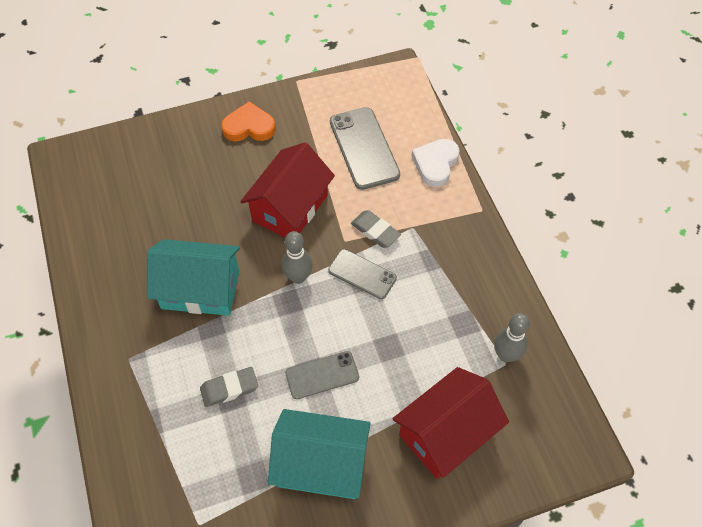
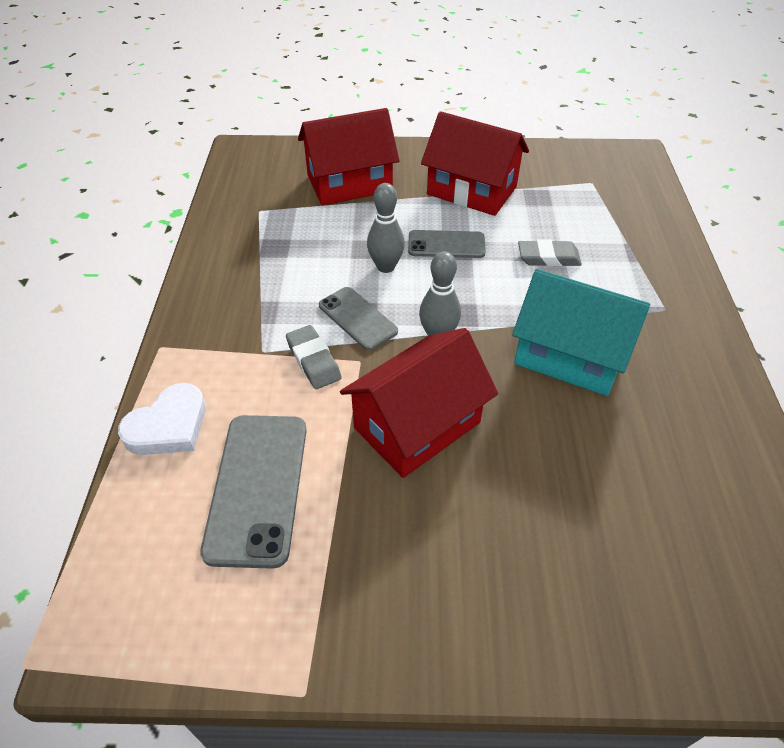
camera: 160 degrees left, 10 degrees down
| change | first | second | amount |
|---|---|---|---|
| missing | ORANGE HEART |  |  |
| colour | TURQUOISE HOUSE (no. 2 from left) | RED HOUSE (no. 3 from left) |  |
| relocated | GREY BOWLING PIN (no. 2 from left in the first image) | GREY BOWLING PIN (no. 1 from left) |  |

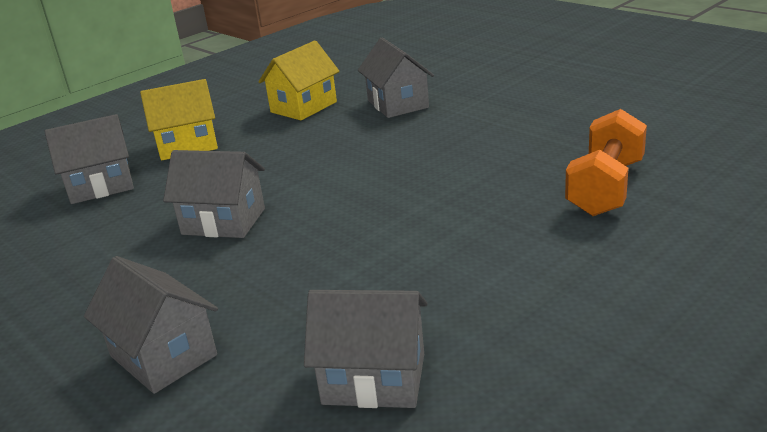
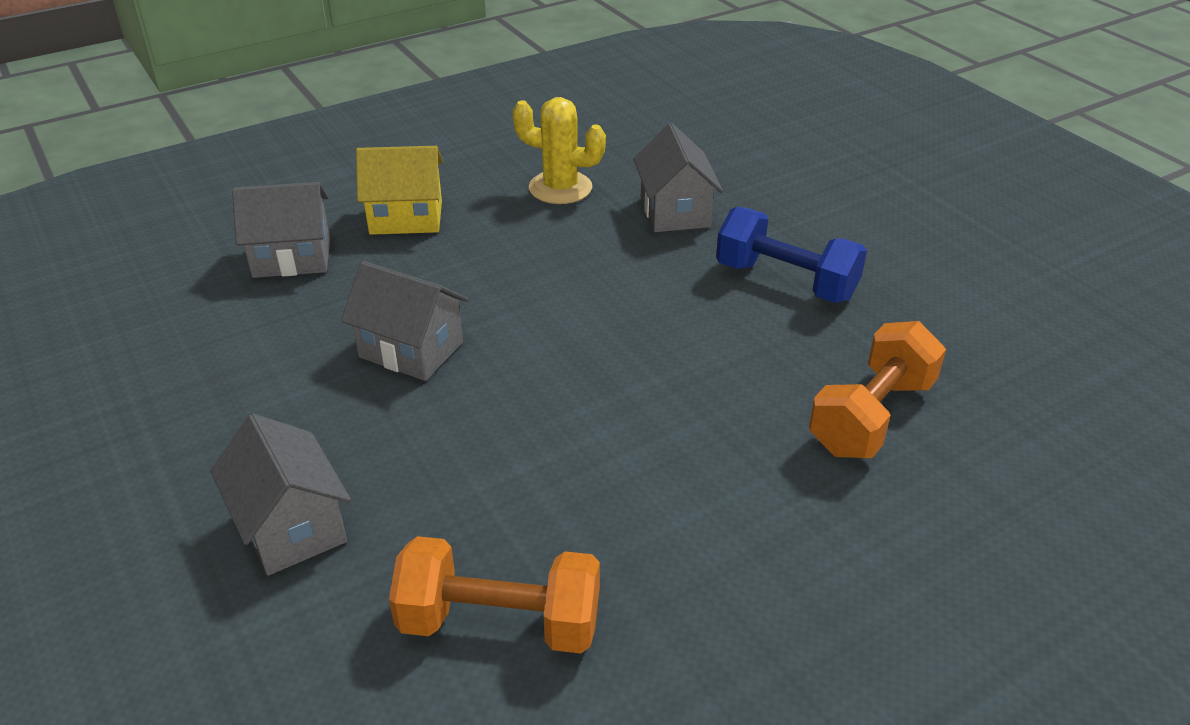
camera: 10 degrees right, 10 degrees up
| change | first | second | amount |
|---|---|---|---|
| exchanged | YELLOW HOUSE (no. 2 from left) | YELLOW CACTUS |  |
| exchanged | GREY HOUSE (no. 4 from left) | ORANGE DUMBBELL (no. 1 from left) |  |
| appeared |  | BLUE DUMBBELL |  |

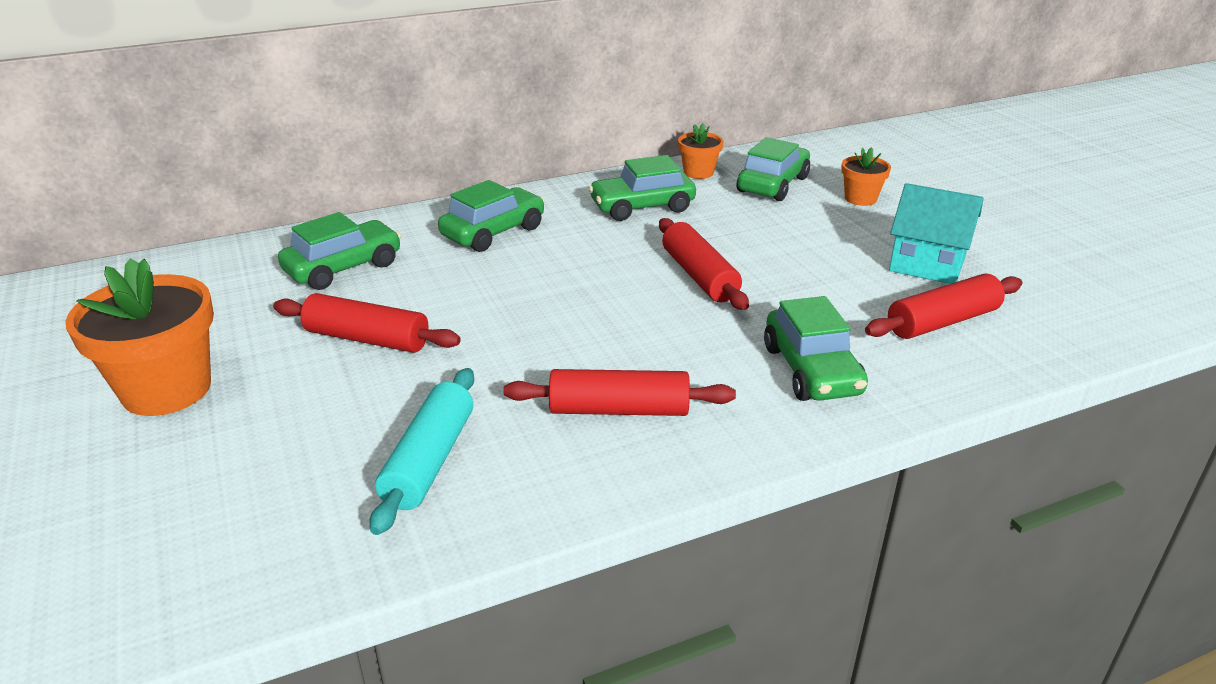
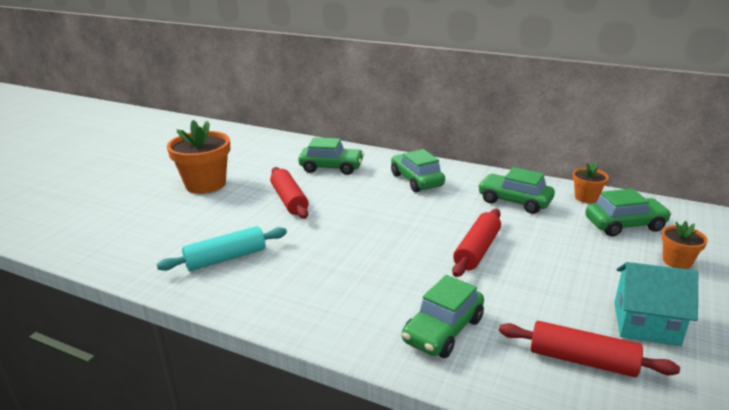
camera: 50 degrees right, 5 degrees down
| change | first | second | amount |
|---|---|---|---|
| spun | GREEN CAR (no. 2 from left) |  | 120 degrees counterclockwise |
| missing | RED ROLLING PIN (no. 2 from left) |  |  |
| spun | TURQUOISE HOUSE |  | 60 degrees counterclockwise |

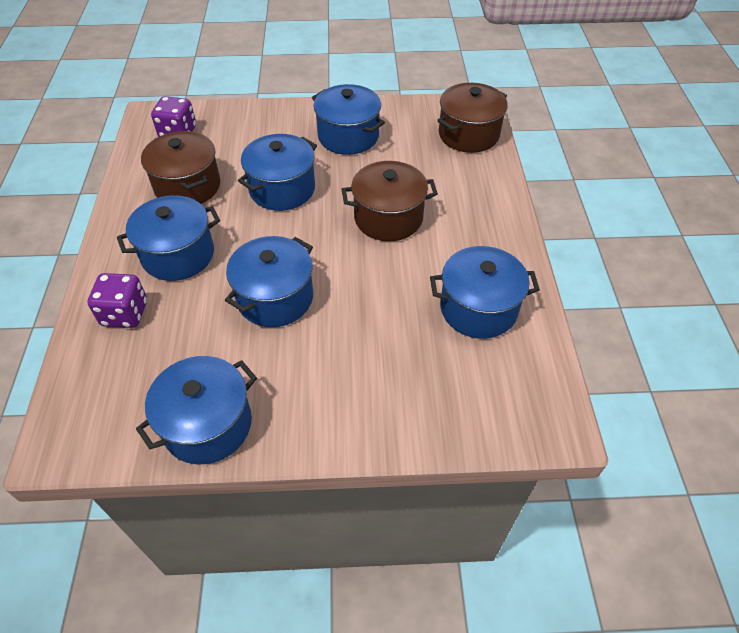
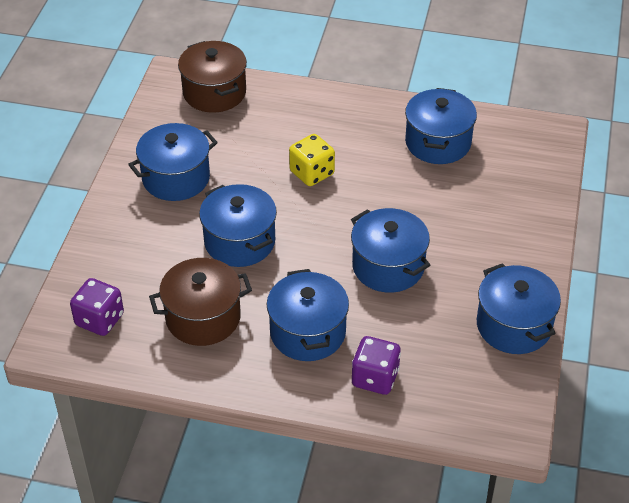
camera: 75 degrees left, 5 degrees down
| change | first | second | amount |
|---|---|---|---|
| exchanged | BROWN POT (no. 2 from left) | YELLOW DICE |  |

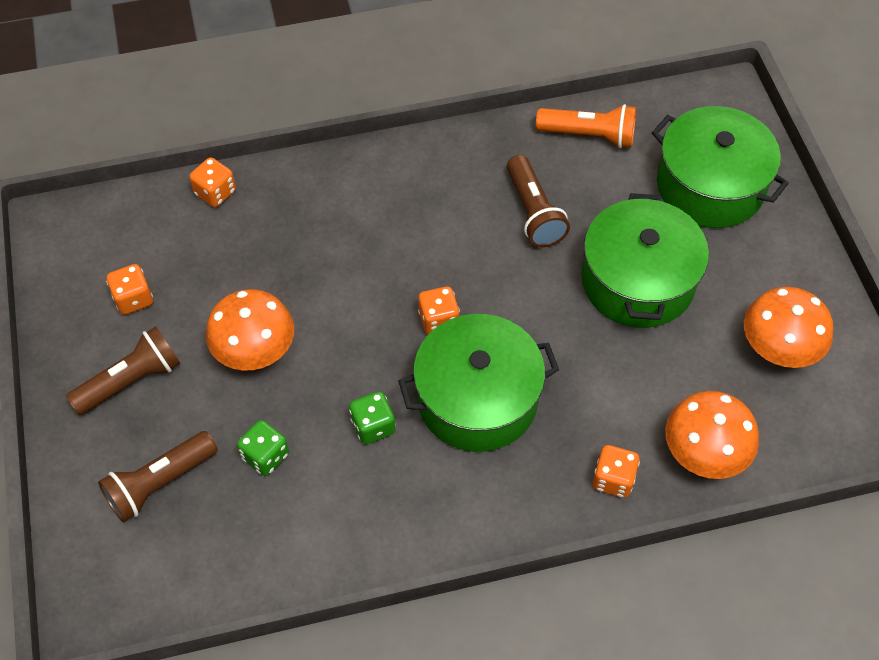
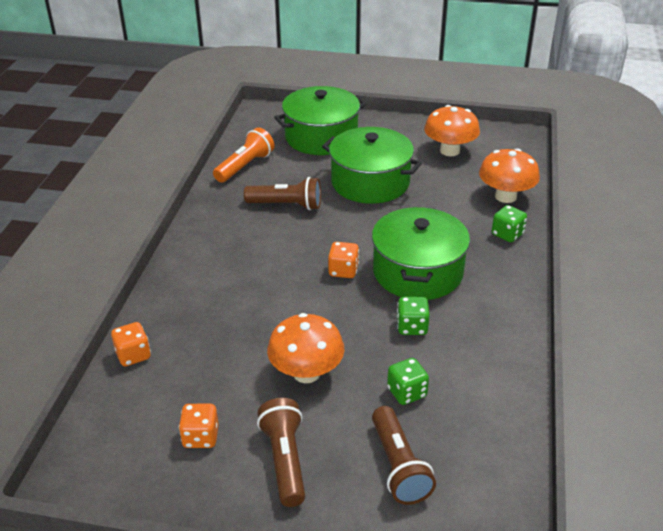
camera: 65 degrees left, 20 degrees down
| change | first | second | amount |
|---|---|---|---|
| colour | ORANGE DICE (no. 4 from left) | GREEN DICE (no. 3 from left) |  |

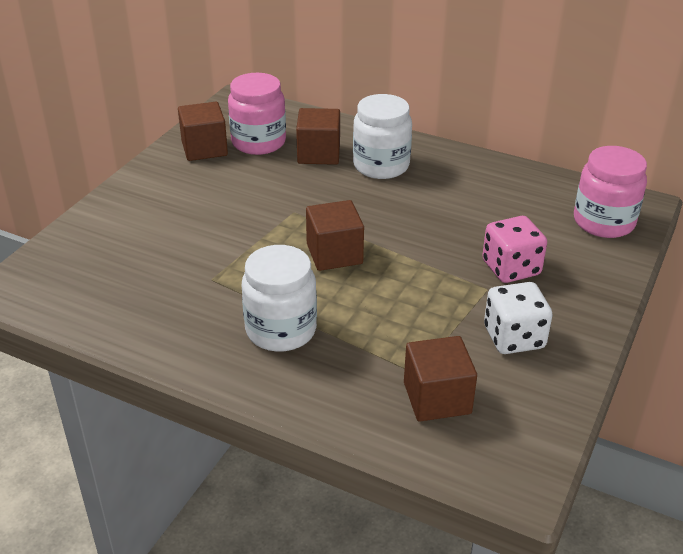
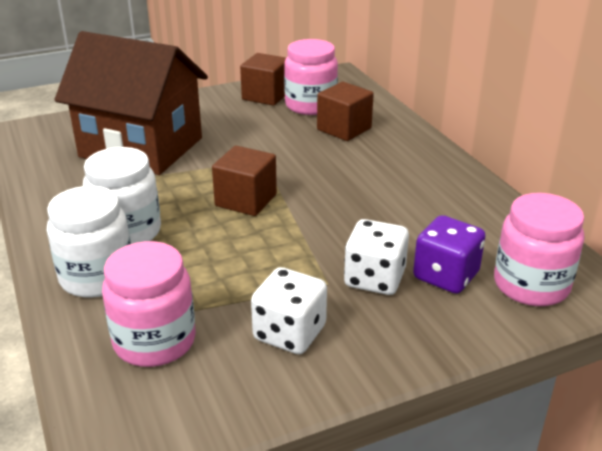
camera: 40 degrees right, 5 degrees down
| change | first | second | amount |
|---|---|---|---|
| relocated | WHITE JAR (no. 2 from left in the first image) | WHITE JAR (no. 1 from left) |  |
| exchanged | BROWN CUBE (no. 4 from left) | PINK JAR (no. 1 from left) |  |
| colour | PINK DICE | WHITE DICE (no. 2 from left) |  |
| appeared |  | BROWN HOUSE |  |
| appeared |  | PURPLE DICE |  |

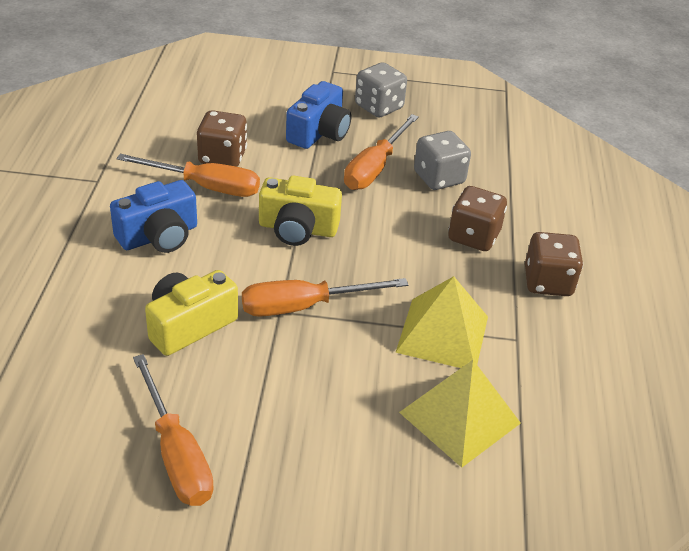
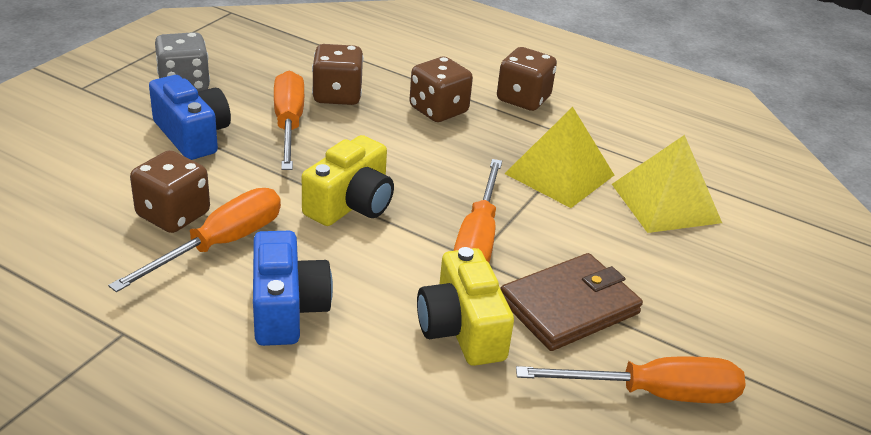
camera: 65 degrees left, 5 degrees down
| change | first | second | amount |
|---|---|---|---|
| spun | ORANGE SCREWDRIVER (no. 4 from left in the first image) | ORANGE SCREWDRIVER (no. 2 from left) | 150 degrees counterclockwise |
| colour | GREY DICE (no. 2 from left) | BROWN DICE (no. 2 from left) |  |
| appeared |  | BROWN WALLET |  |

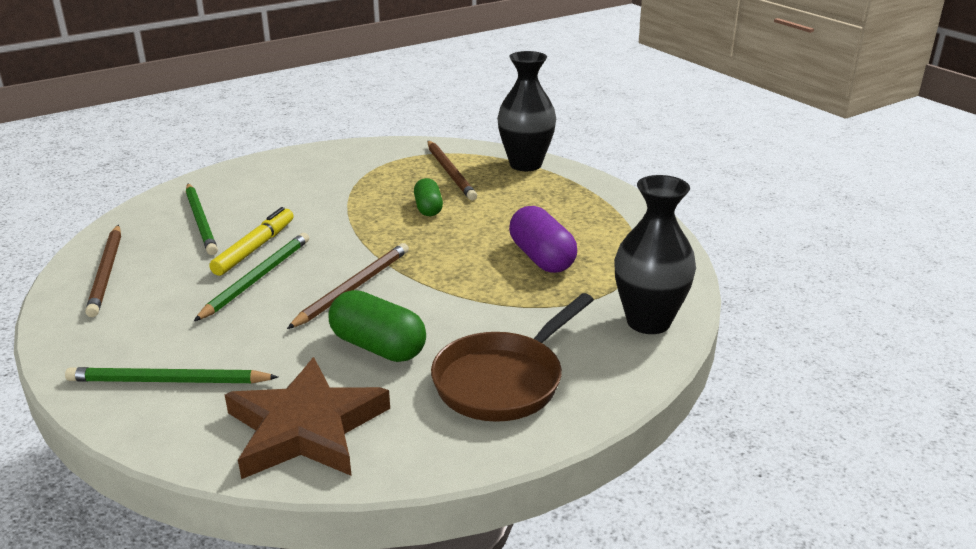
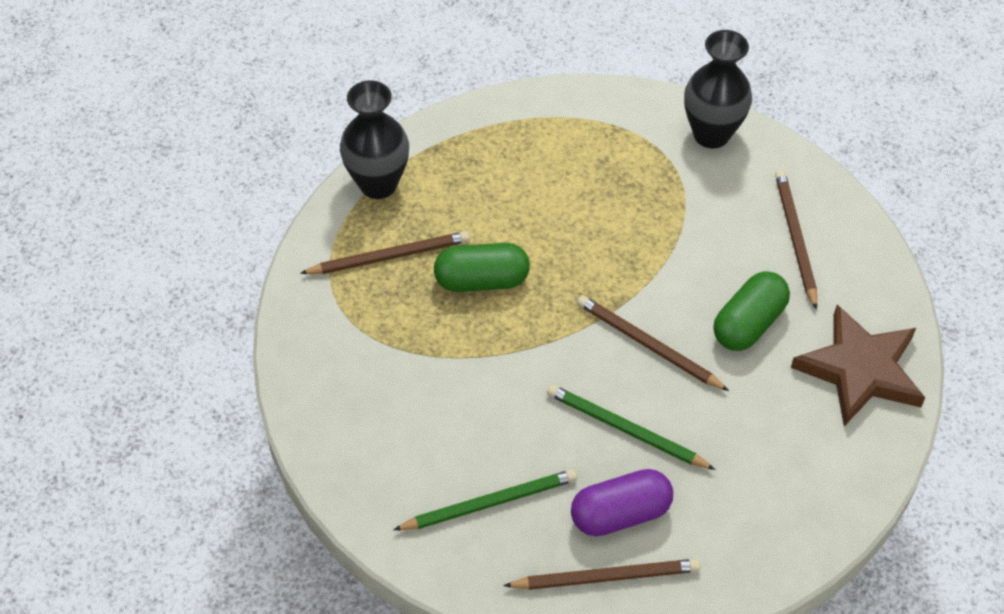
camera: 85 degrees left, 25 degrees up
| change | first | second | amount |
|---|---|---|---|
| missing | GREEN PENCIL (no. 1 from left) |  |  |
| missing | YELLOW MARKER |  |  |
| size | GREEN CAPSULE (no. 2 from left in the first image) | GREEN CAPSULE (no. 1 from left) | x1.58 |
| exchanged | BROWN PAN | BROWN PENCIL (no. 4 from left) |  |
| relocated | PURPLE CAPSULE |  |  |

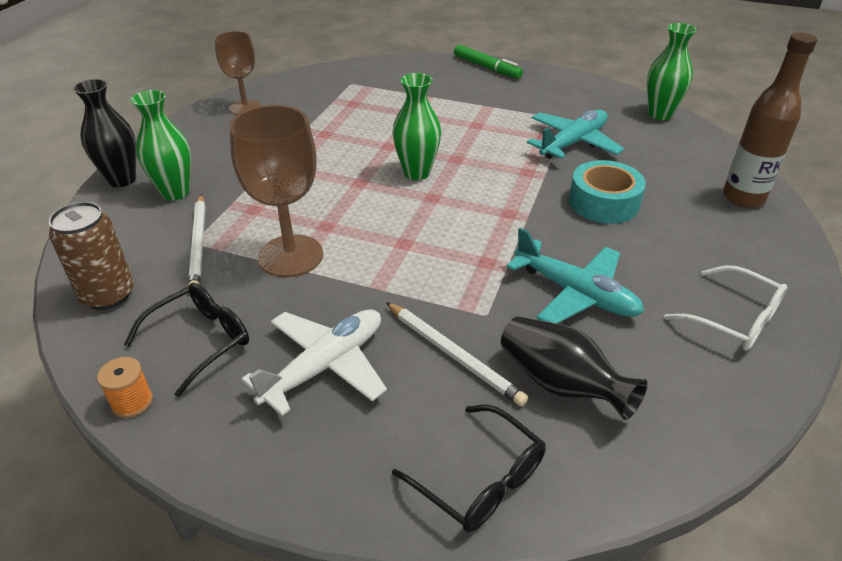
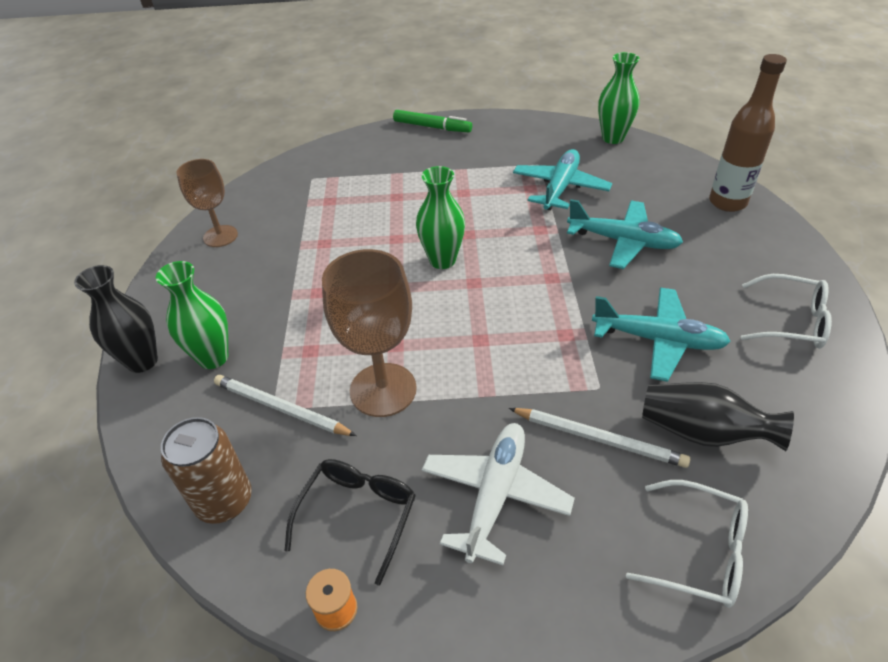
camera: 20 degrees left, 5 degrees up
| change | first | second | amount |
|---|---|---|---|
| spun | WHITE PENCIL (no. 1 from left) |  | 150 degrees clockwise |
| colour | BLACK GLASSES (no. 2 from left) | WHITE GLASSES (no. 1 from left) |  |
| exchanged | TURQUOISE TAPE | TURQUOISE PLANE (no. 2 from left) |  |

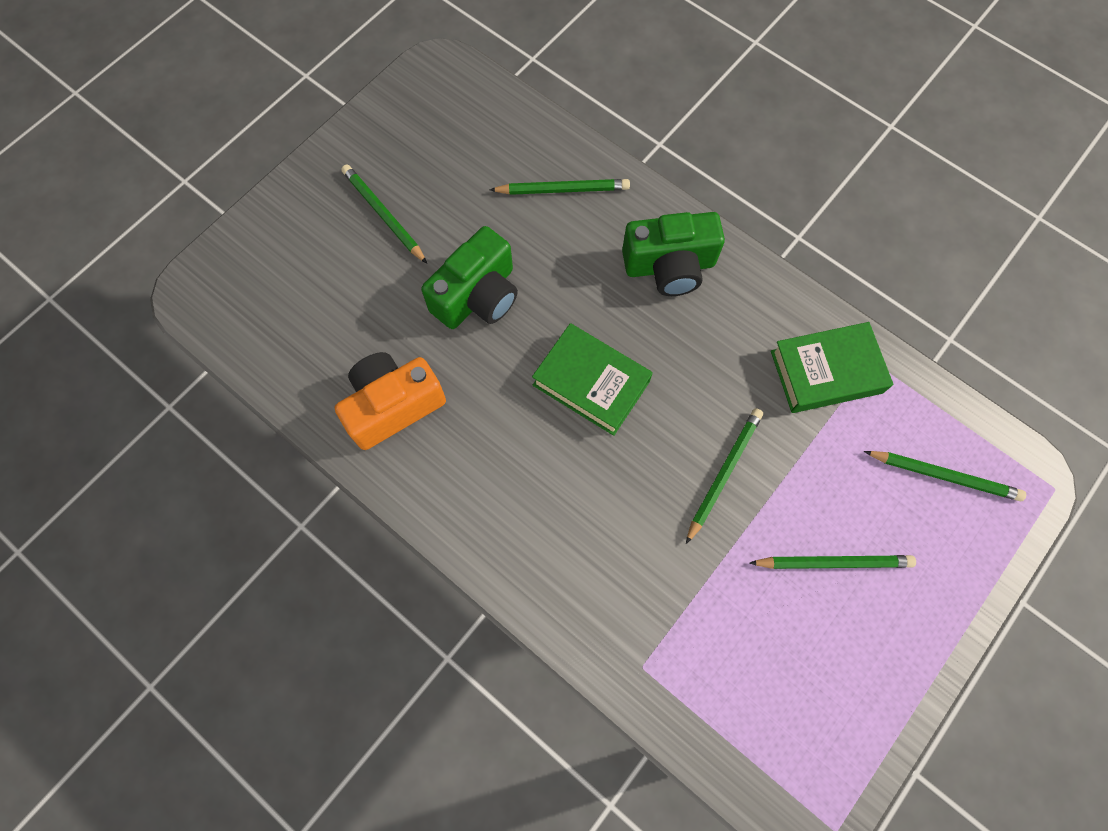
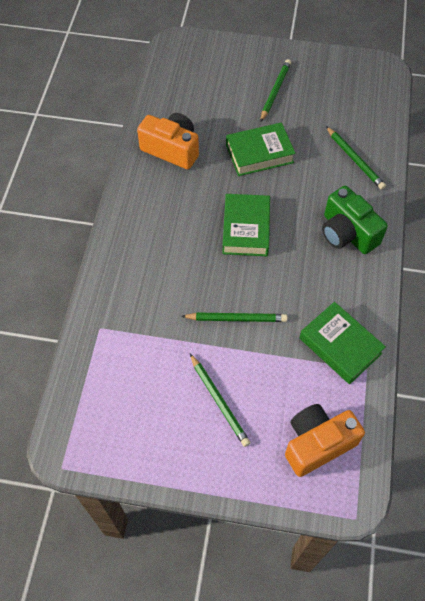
camera: 60 degrees right, 10 degrees down
| change | first | second | amount |
|---|---|---|---|
| exchanged | GREEN CAMERA (no. 1 from left) | GREEN BOOK (no. 2 from left) |  |
| exchanged | GREEN PENCIL (no. 5 from left) | ORANGE CAMERA (no. 2 from left) |  |

